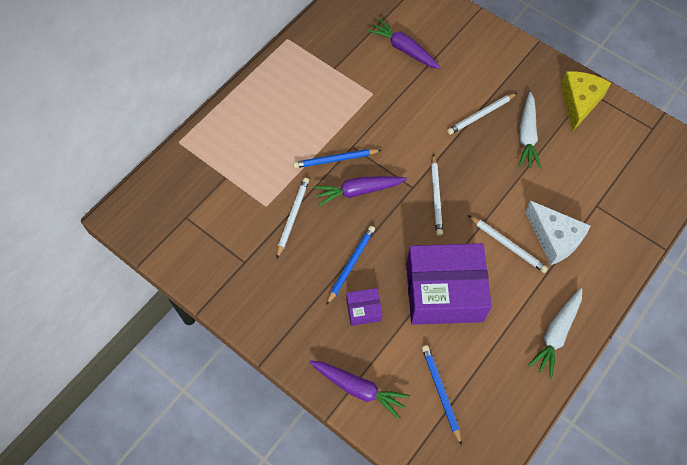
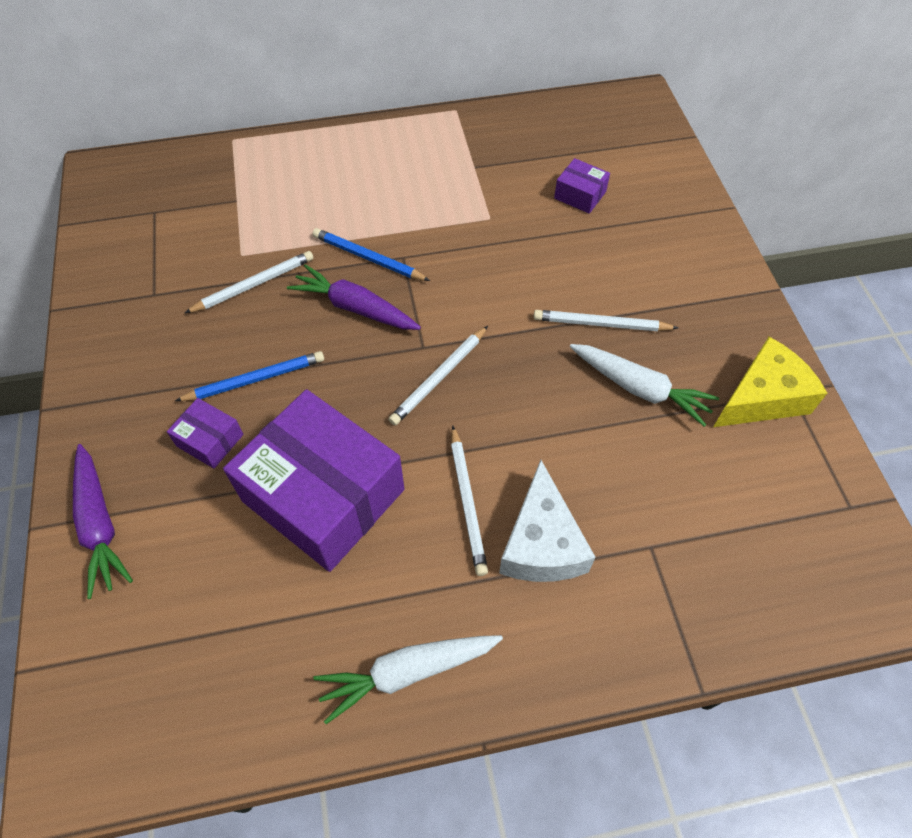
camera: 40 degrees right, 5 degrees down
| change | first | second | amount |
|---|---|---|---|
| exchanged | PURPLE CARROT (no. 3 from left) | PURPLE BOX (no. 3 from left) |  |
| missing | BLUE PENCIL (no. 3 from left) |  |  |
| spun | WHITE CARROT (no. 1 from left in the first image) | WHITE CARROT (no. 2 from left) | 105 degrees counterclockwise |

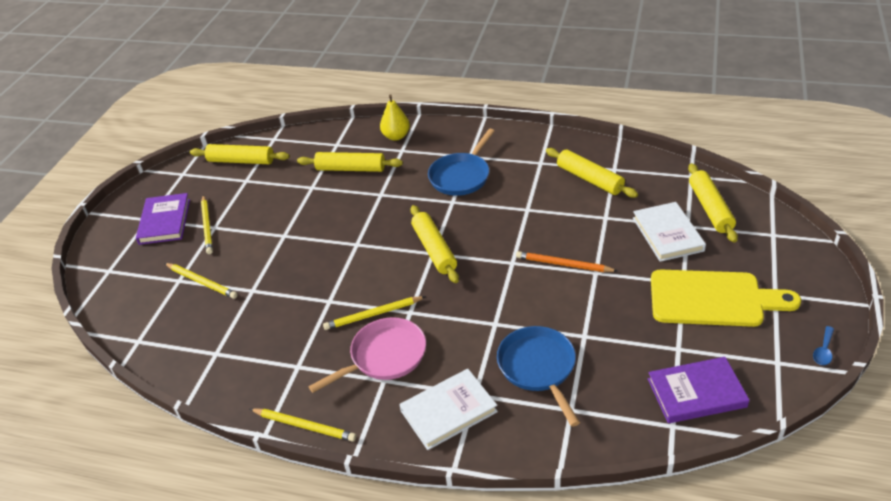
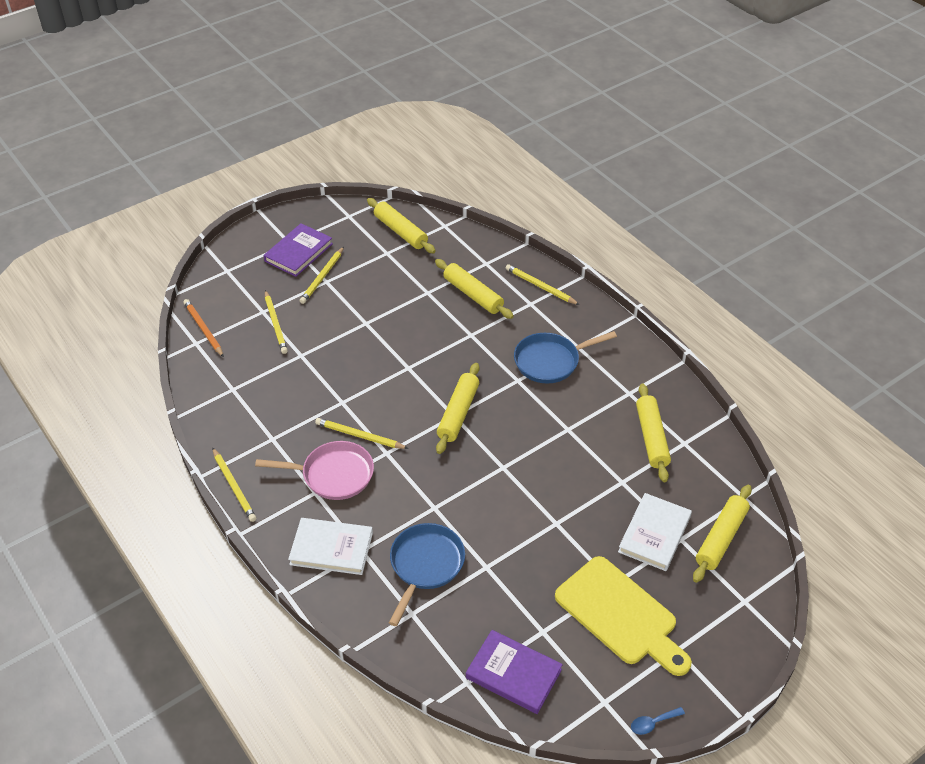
camera: 35 degrees right, 5 degrees up
| change | first | second | amount |
|---|---|---|---|
| exchanged | YELLOW PEAR | YELLOW PENCIL (no. 5 from left) |  |
| relocated | ORANGE PENCIL |  |  |

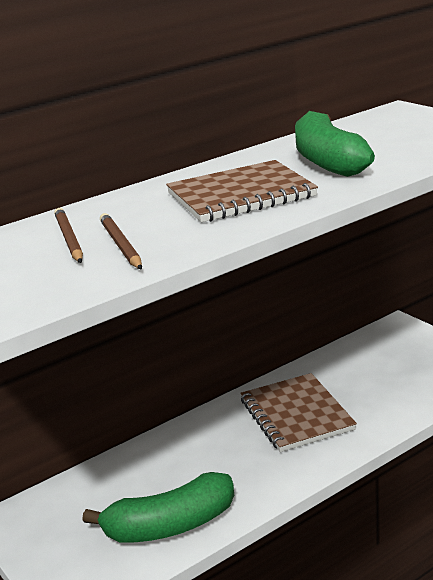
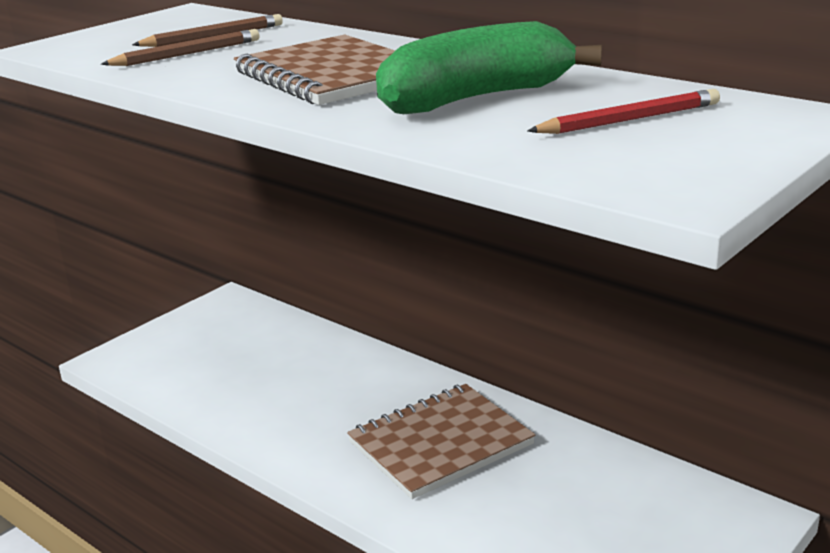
camera: 75 degrees right, 0 degrees up
| change | first | second | amount |
|---|---|---|---|
| missing | GREEN BANANA (no. 1 from left) |  |  |
| appeared |  | RED PENCIL |  |

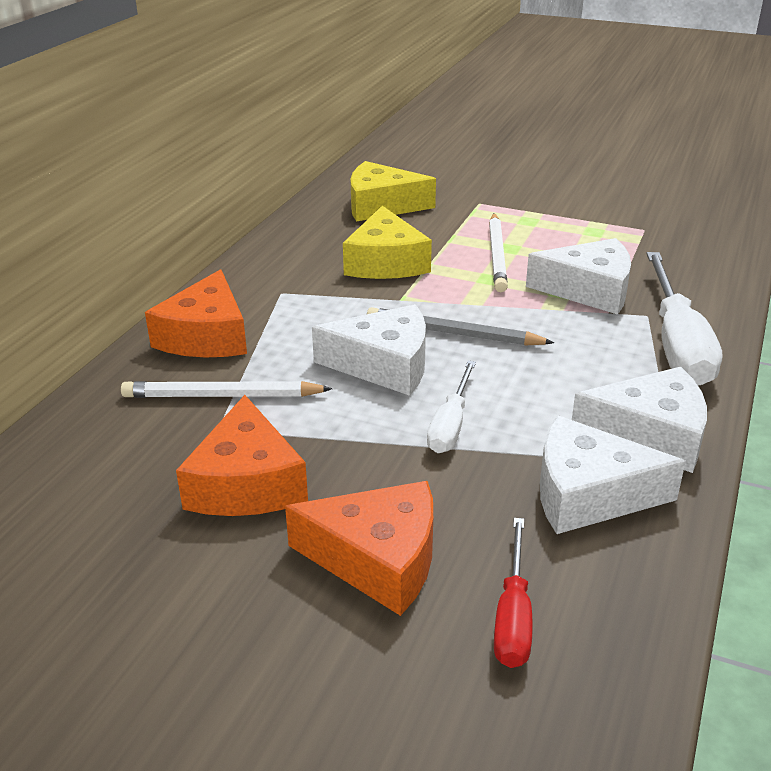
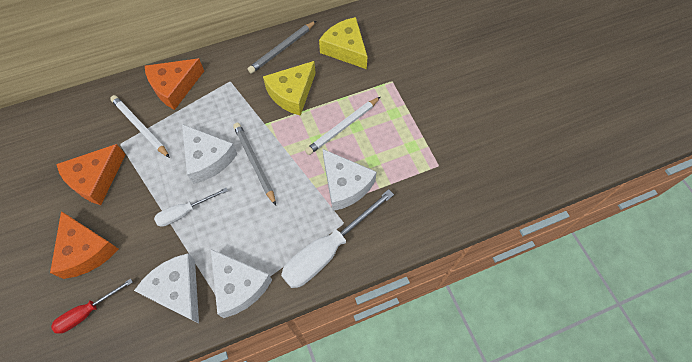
camera: 45 degrees right, 30 degrees up
| change | first | second | amount |
|---|---|---|---|
| appeared |  | GREY PENCIL (no. 2 from left) |  |

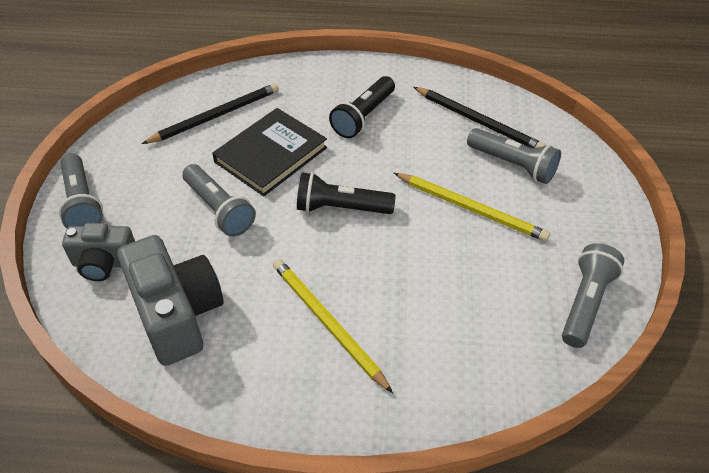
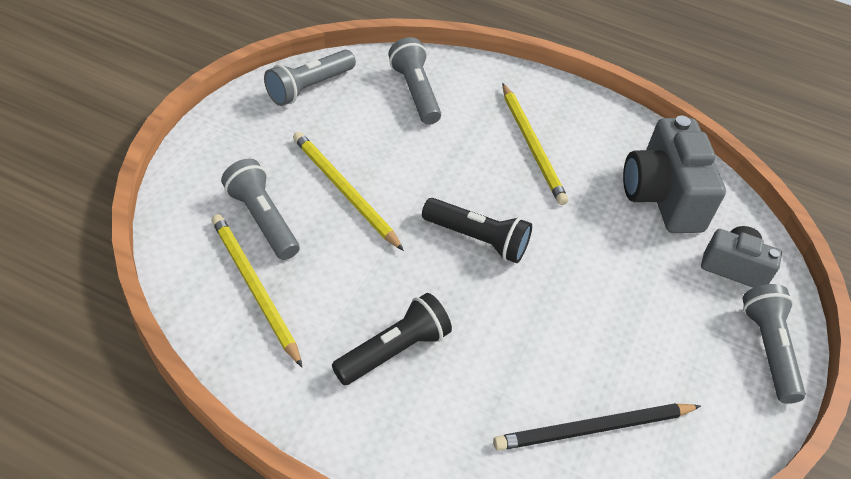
camera: 165 degrees left, 0 degrees up
| change | first | second | amount |
|---|---|---|---|
| relocated | GREY FLASHLIGHT (no. 2 from left in the first image) | GREY FLASHLIGHT (no. 3 from left) |  |
| missing | BLACK BOOK |  |  |
| colour | BLACK PENCIL (no. 2 from left) | YELLOW PENCIL (no. 1 from left) |  |

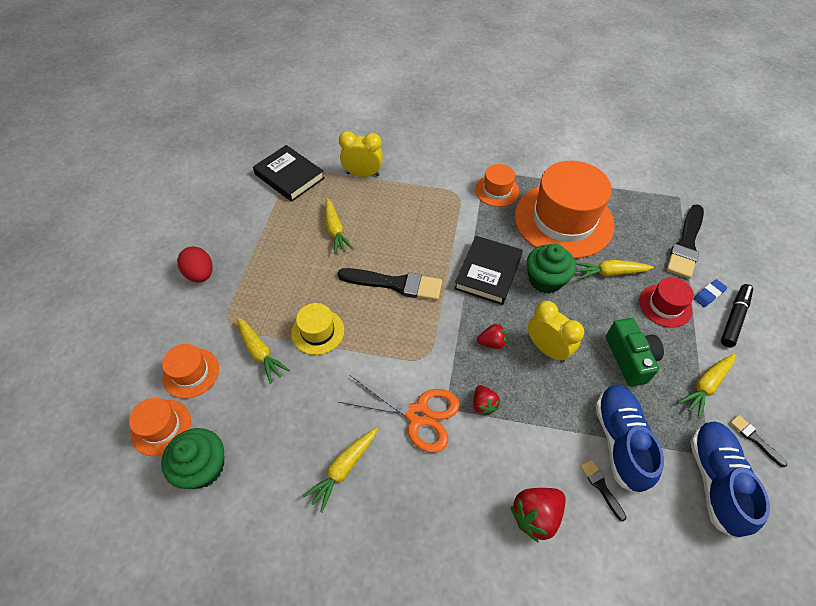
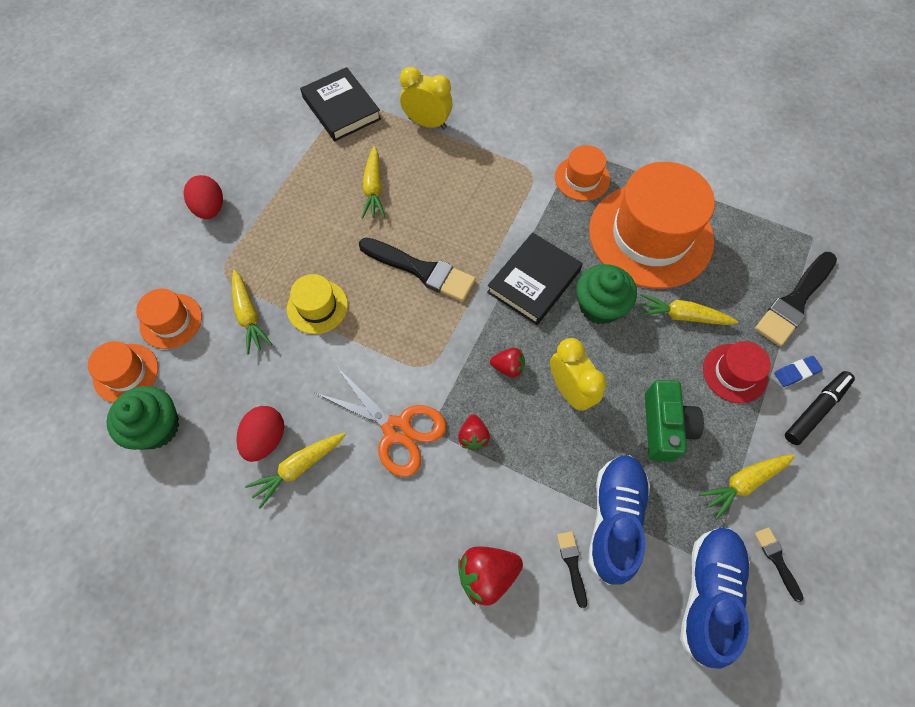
camera: 15 degrees right, 10 degrees up
| change | first | second | amount |
|---|---|---|---|
| appeared |  | RED EGG (no. 2 from left) |  |

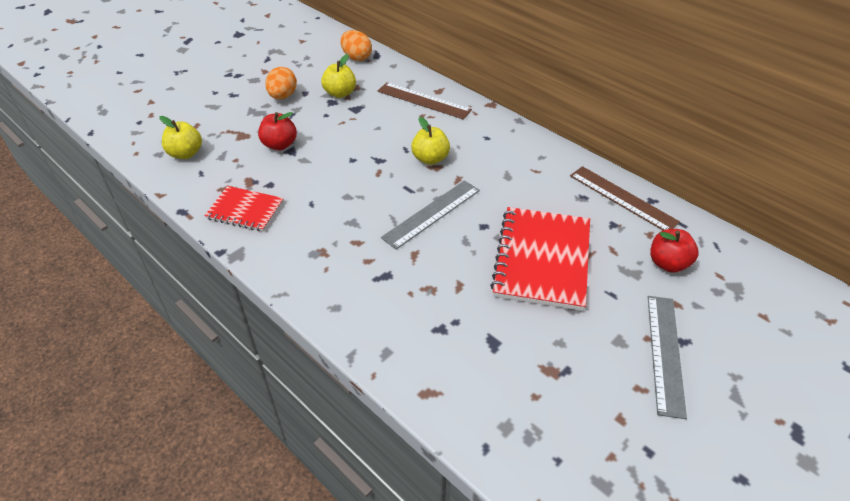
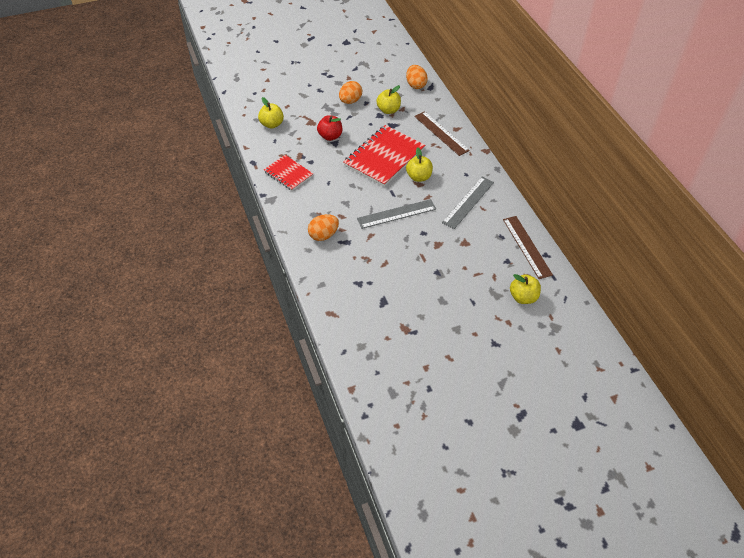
camera: 25 degrees right, 5 degrees up
| change | first | second | amount |
|---|---|---|---|
| relocated | RED NOTEBOOK (no. 2 from left) |  |  |
| relocated | GREY RULER (no. 2 from left) |  |  |
| colour | RED APPLE (no. 2 from left) | YELLOW APPLE (no. 4 from left) |  |
| appeared |  | ORANGE EGG (no. 1 from left) |  |

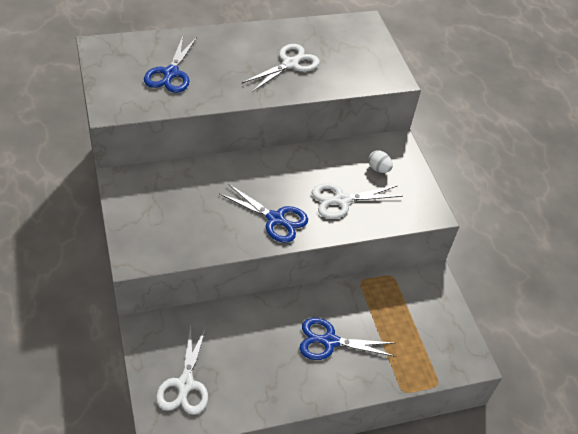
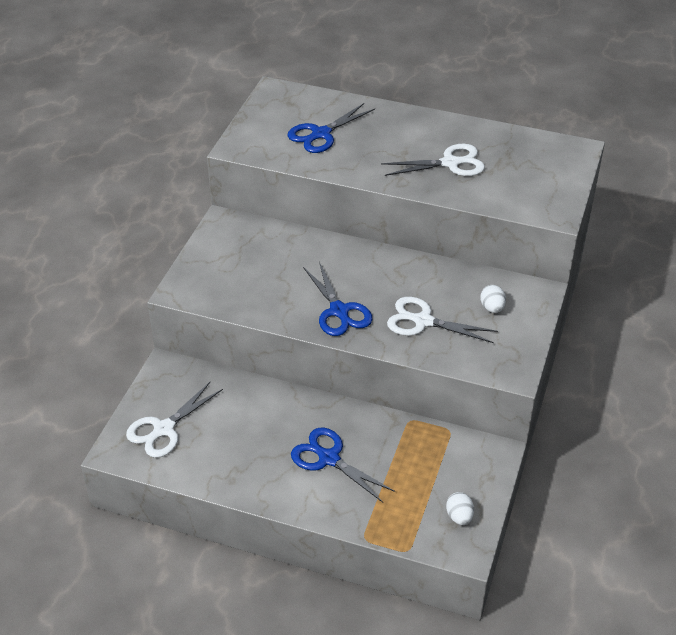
camera: 40 degrees right, 5 degrees down
| change | first | second | amount |
|---|---|---|---|
| appeared |  | WHITE EGG (no. 1 from left) |  |

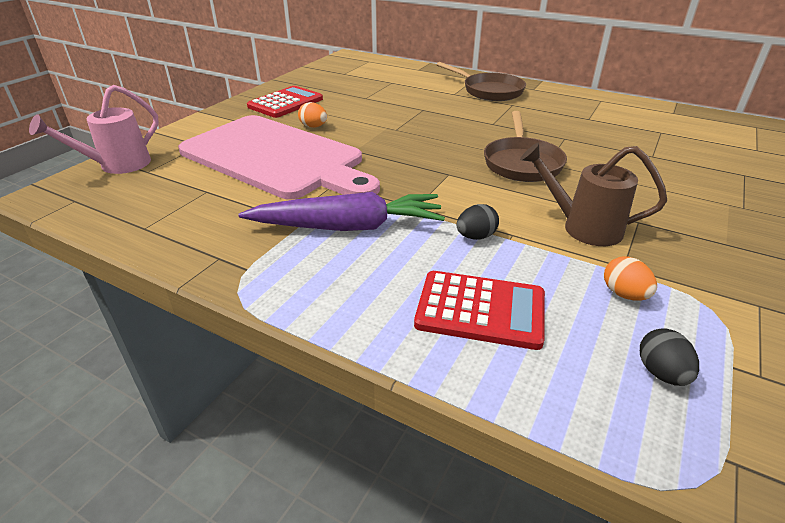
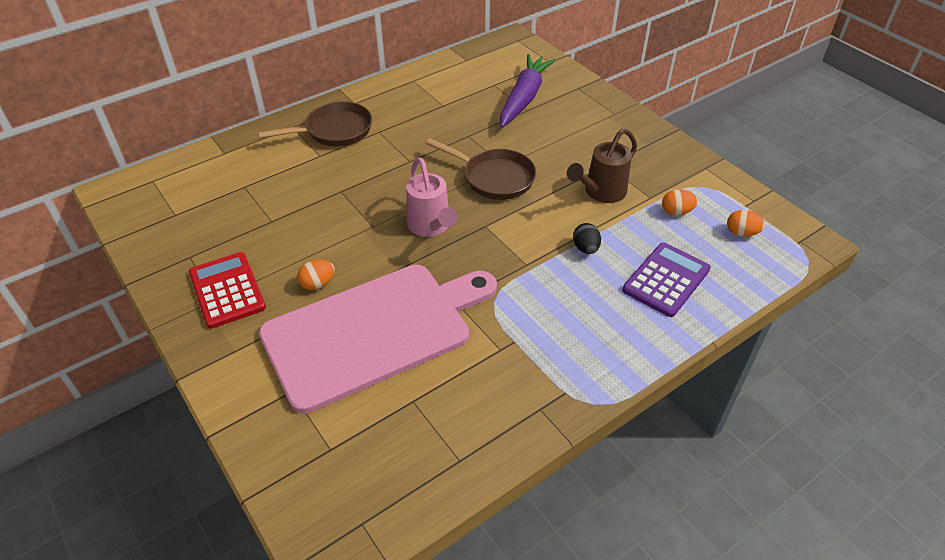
camera: 65 degrees left, 10 degrees up
| change | first | second | amount |
|---|---|---|---|
| relocated | PINK WATERING CAN |  |  |
| relocated | PURPLE CARROT |  |  |
| colour | RED CALCULATOR (no. 2 from left) | PURPLE CALCULATOR |  |
| colour | BLACK EGG (no. 2 from left) | ORANGE EGG (no. 3 from left) |  |

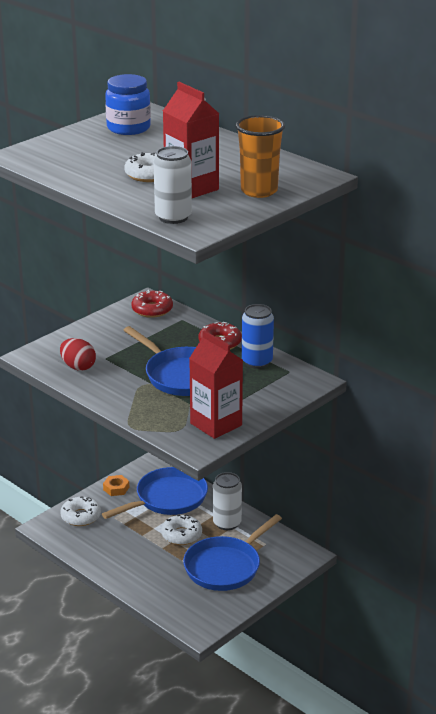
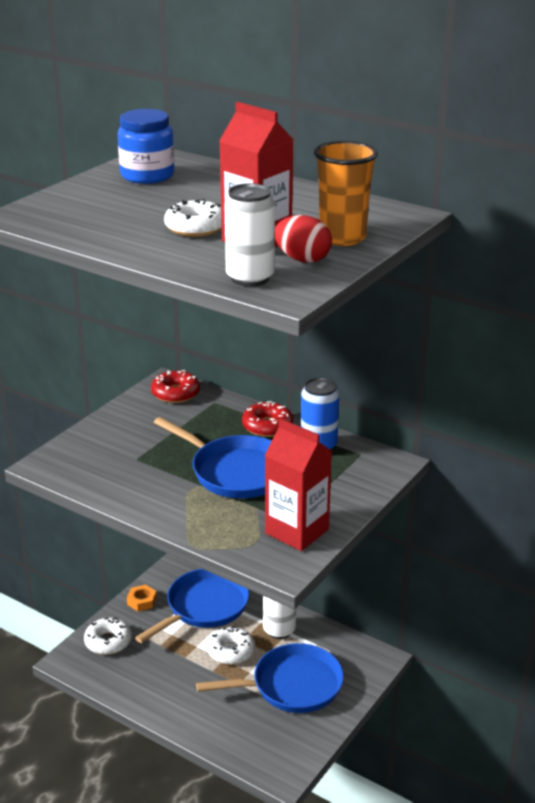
camera: 10 degrees left, 0 degrees up
| change | first | second | amount |
|---|---|---|---|
| relocated | RED EGG |  |  |
| spun | BLUE PAN (no. 3 from left) |  | 135 degrees counterclockwise |

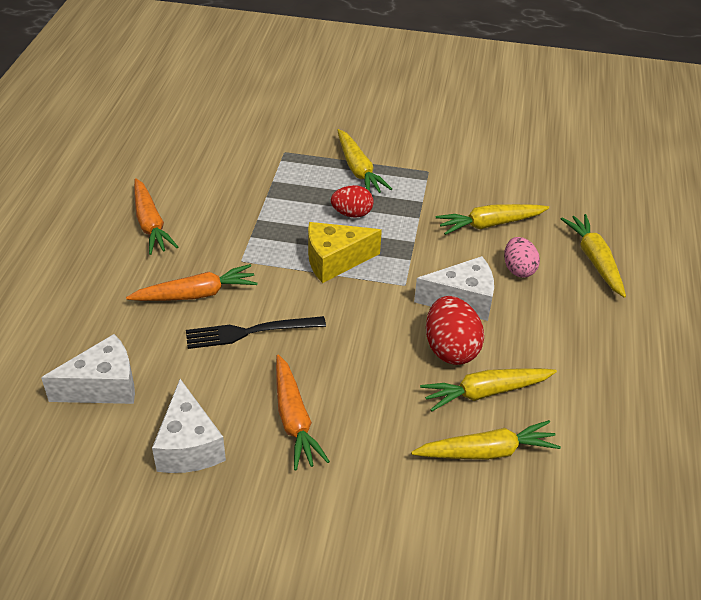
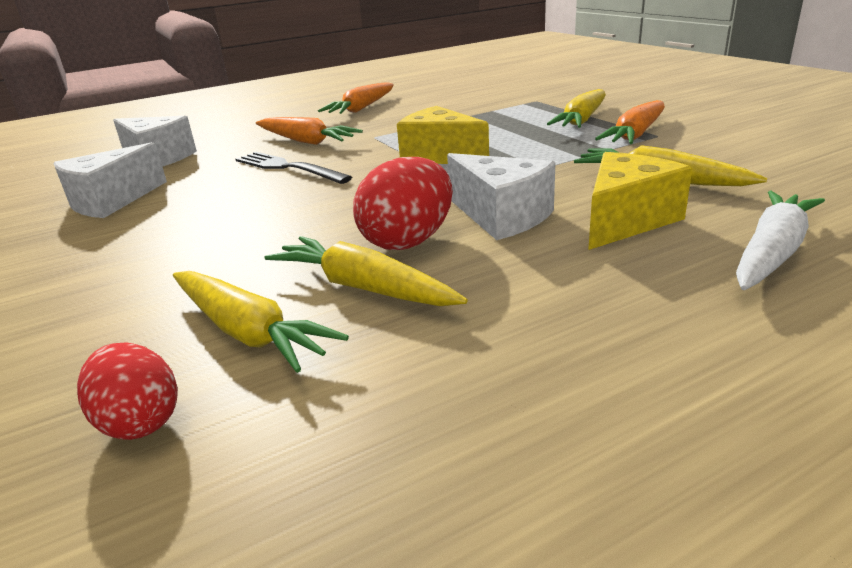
camera: 55 degrees right, 15 degrees down
| change | first | second | amount |
|---|---|---|---|
| relocated | ORANGE CARROT (no. 3 from left) |  |  |
| relocated | RED EGG (no. 1 from left) |  |  |
| exchanged | PINK EGG | YELLOW CHEESE (no. 2 from left) |  |
| colour | YELLOW CARROT (no. 5 from left) | WHITE CARROT |  |

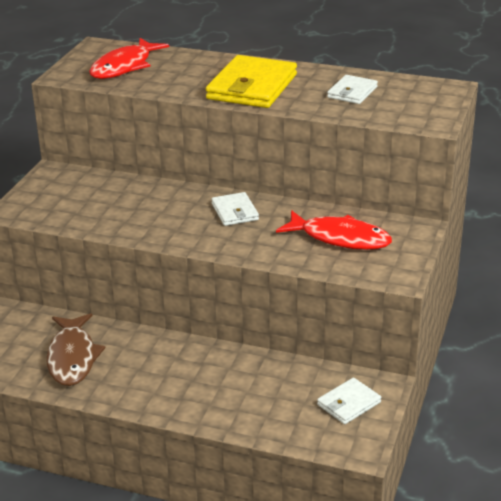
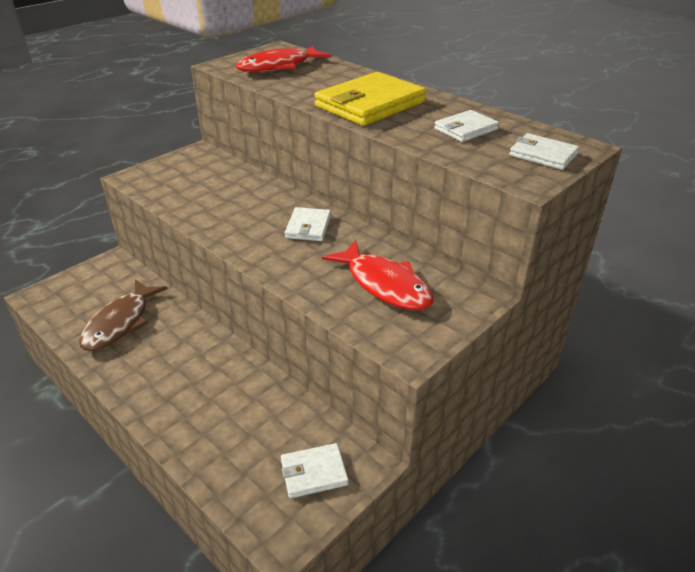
camera: 25 degrees right, 5 degrees up
| change | first | second | amount |
|---|---|---|---|
| appeared |  | WHITE WALLET (no. 4 from left) |  |

